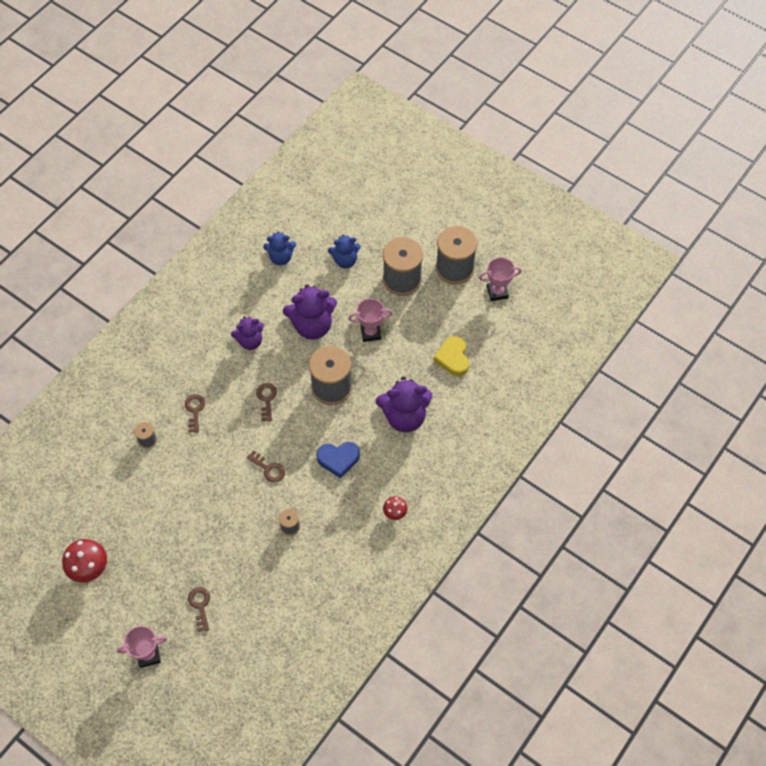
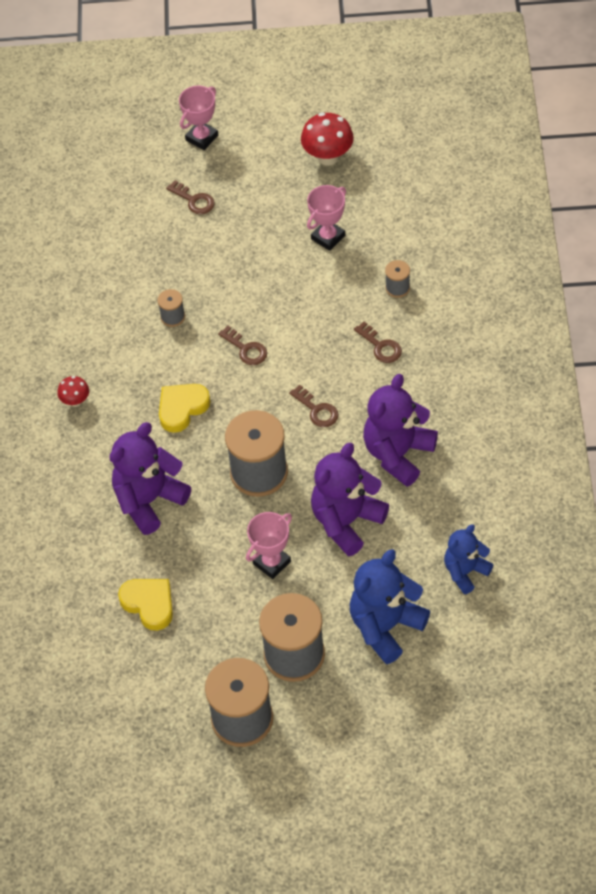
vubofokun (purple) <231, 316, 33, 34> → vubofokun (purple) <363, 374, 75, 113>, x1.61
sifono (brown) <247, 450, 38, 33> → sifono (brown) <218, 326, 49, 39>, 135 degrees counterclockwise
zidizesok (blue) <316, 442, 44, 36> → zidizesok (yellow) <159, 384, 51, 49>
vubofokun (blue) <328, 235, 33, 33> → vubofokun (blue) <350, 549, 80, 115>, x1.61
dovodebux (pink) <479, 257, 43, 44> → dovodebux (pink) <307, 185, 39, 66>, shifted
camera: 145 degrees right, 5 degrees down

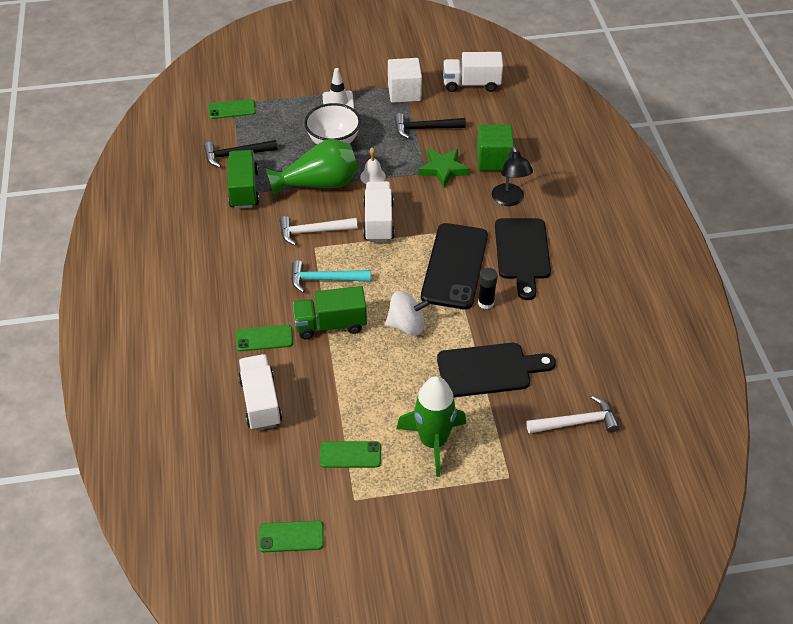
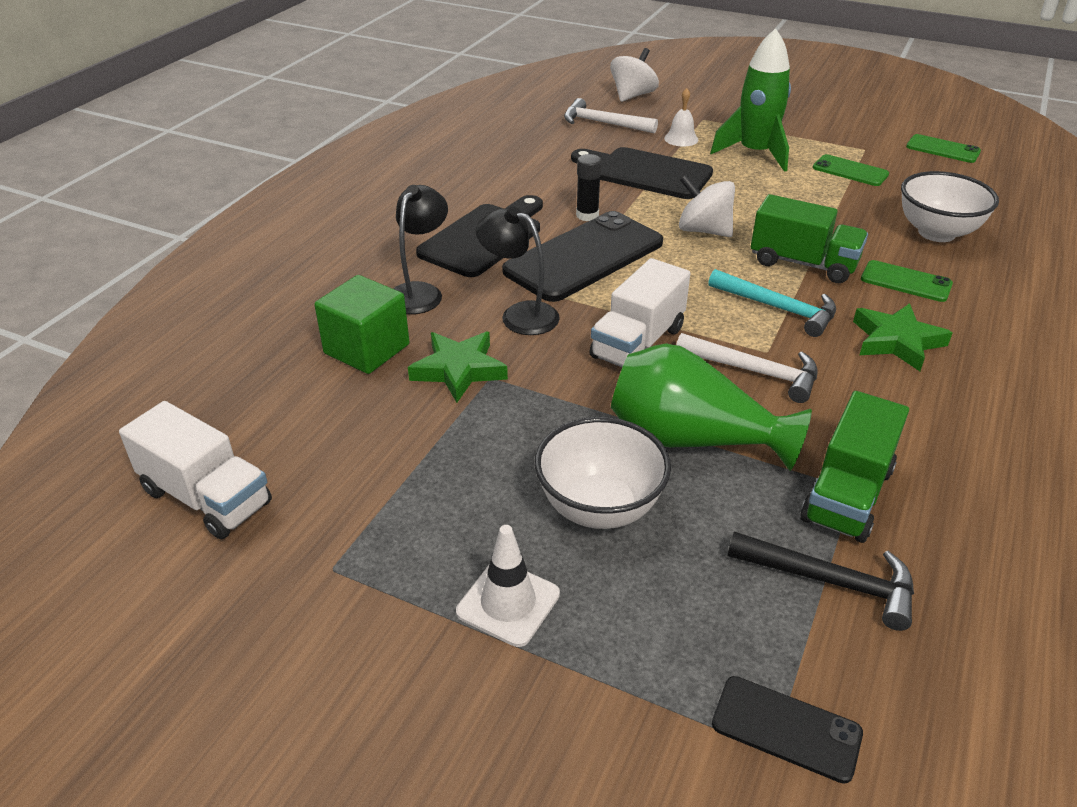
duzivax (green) <208, 99, 48, 20> → duzivax (black) <712, 676, 151, 108>
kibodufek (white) <238, 354, 44, 77> → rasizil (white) <901, 171, 98, 71>
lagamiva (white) <360, 147, 26, 37> → lagamiva (white) <664, 88, 35, 59>, shifted
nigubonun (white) <388, 58, 34, 45> → -
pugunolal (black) <394, 113, 72, 26> → -
- → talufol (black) <476, 206, 84, 129>
- → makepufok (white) <610, 48, 49, 54>
- → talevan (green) <853, 303, 99, 68>
camera: 145 degrees left, 10 degrees down

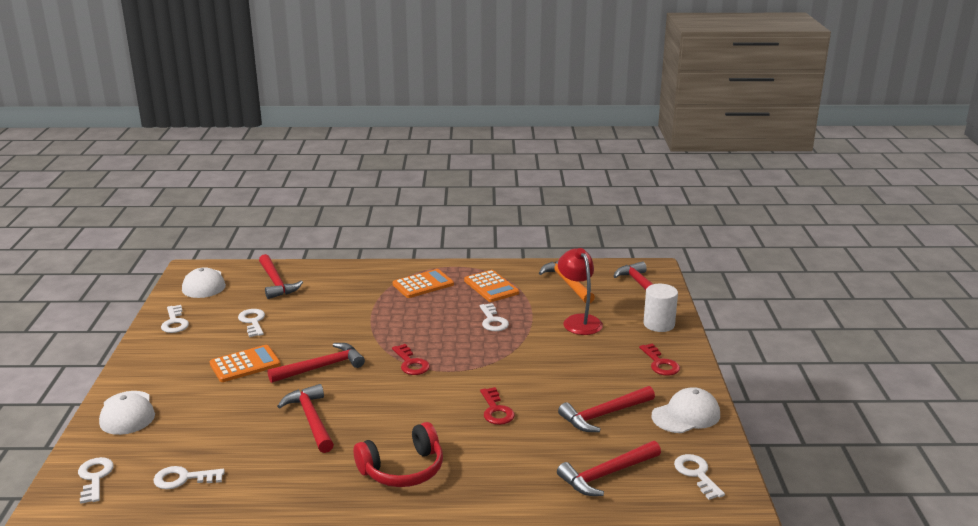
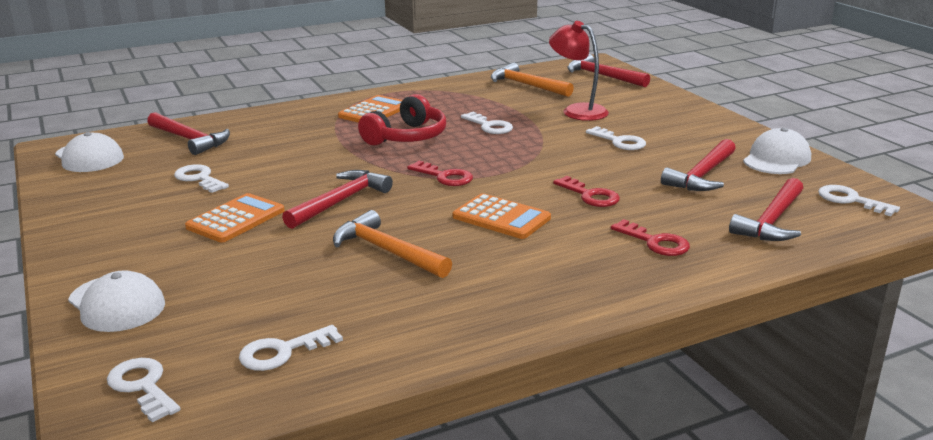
sifono (white) <161, 305, 28, 28> → sifono (white) <586, 126, 60, 24>, shifted
pugunolal (red) <277, 384, 57, 69> → pugunolal (orange) <333, 210, 119, 68>
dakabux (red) <354, 422, 89, 65> → dakabux (red) <358, 94, 88, 51>, shifted
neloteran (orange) <464, 270, 55, 32> → neloteran (orange) <453, 193, 98, 46>, shifted
sifono (red) <639, 343, 41, 33> → sifono (red) <611, 219, 79, 37>, shifted
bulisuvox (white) <643, 284, 35, 48> → -
camera: 25 degrees left, 0 degrees up

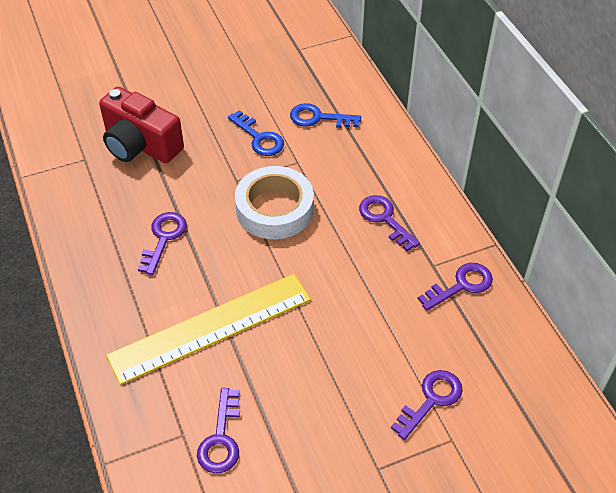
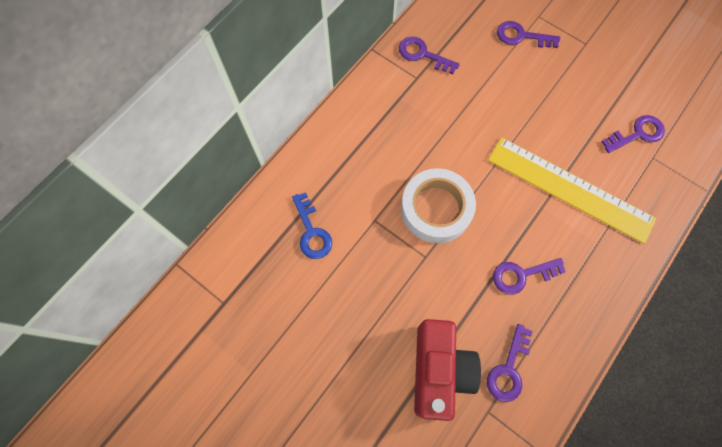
sifono (blue) <228, 110, 56, 46> → -
sifono (purple) <359, 195, 61, 56> → sifono (purple) <487, 324, 46, 78>, shifted
camera: 120 degrees left, 20 degrees up

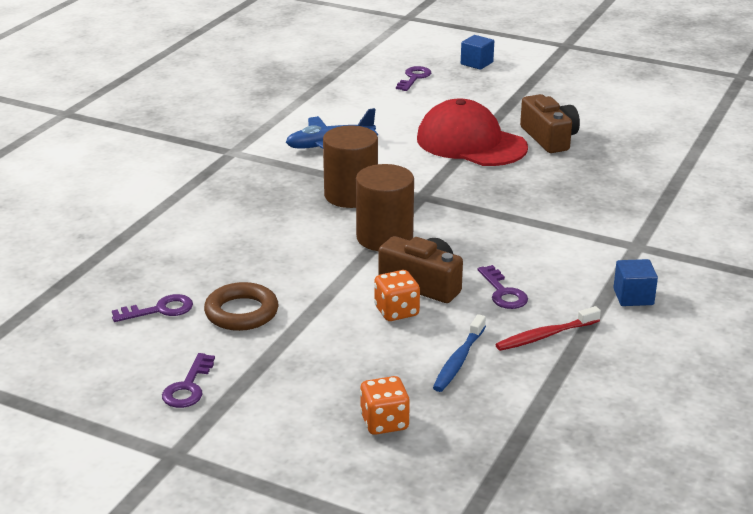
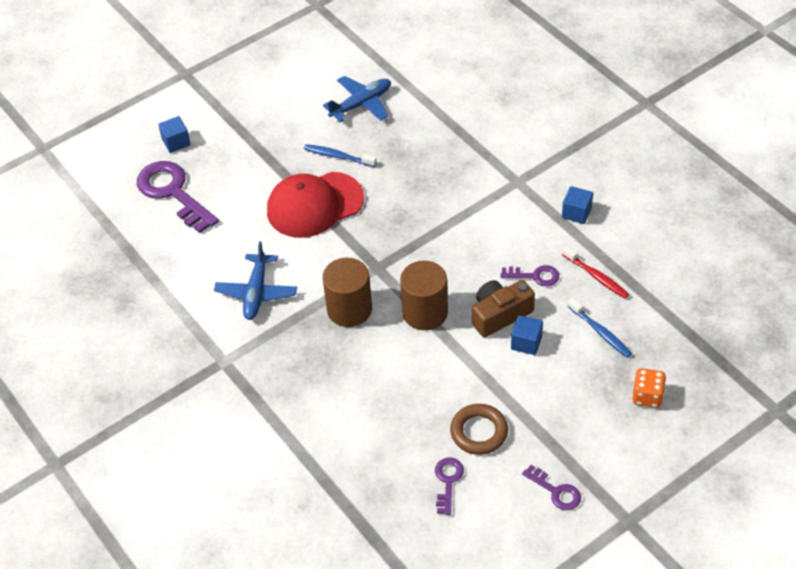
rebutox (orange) <374, 270, 46, 51> → nigubonun (blue) <511, 315, 32, 40>
sifono (purple) <396, 66, 35, 25> → sifono (purple) <137, 161, 82, 72>, x1.99
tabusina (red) <495, 306, 106, 45> → tabusina (red) <562, 246, 67, 53>, 45 degrees counterclockwise
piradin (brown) <520, 94, 60, 59> → tabusina (blue) <304, 144, 73, 23>
- → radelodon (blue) <323, 76, 68, 46>
camera: 60 degrees left, 20 degrees up

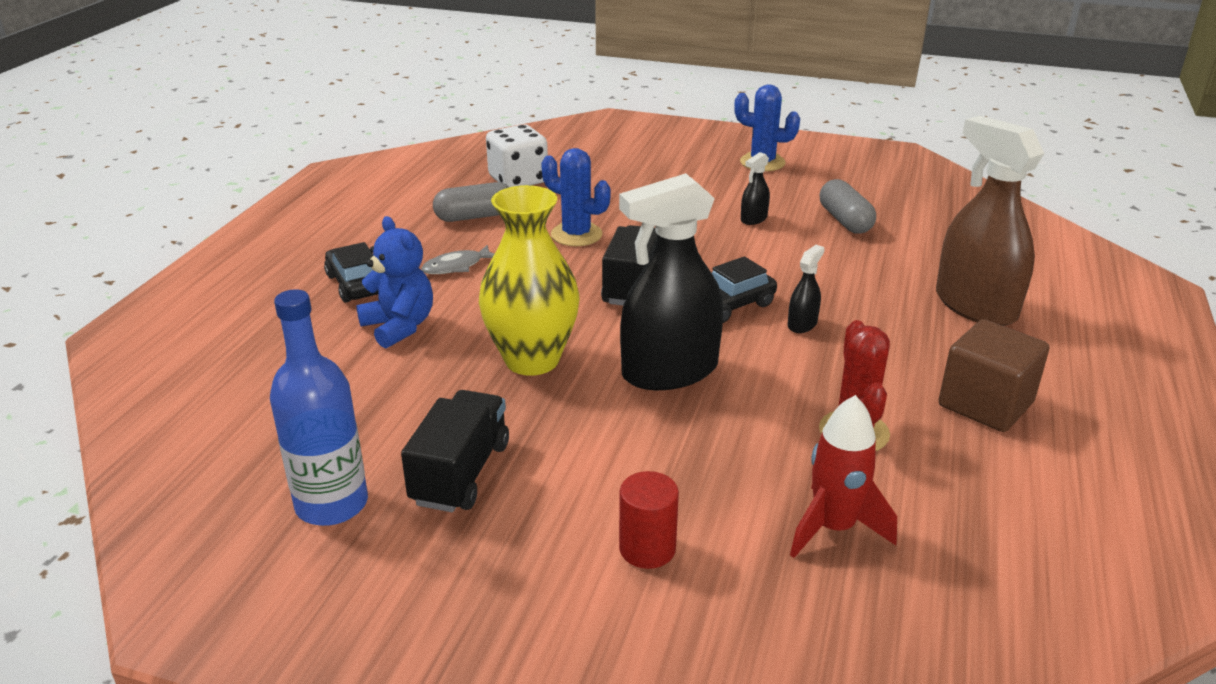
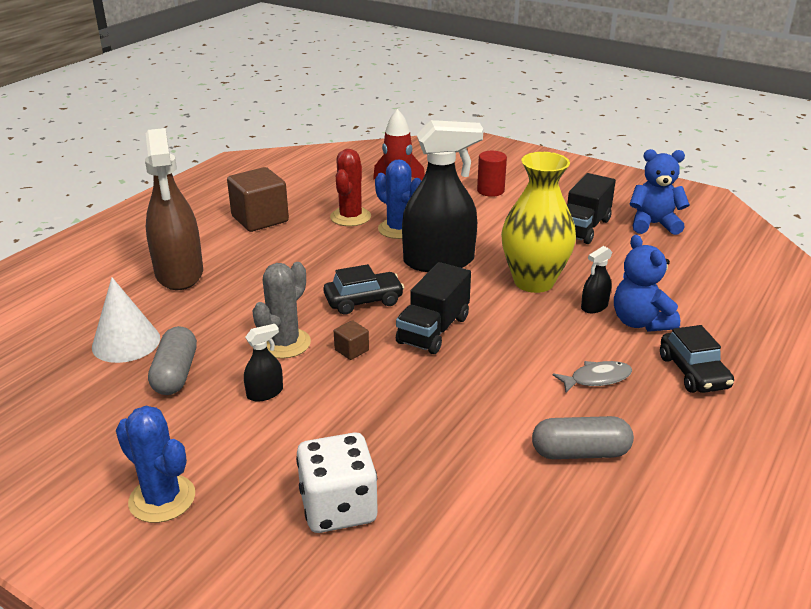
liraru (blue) <270, 289, 98, 237> → vubofokun (blue) <629, 149, 61, 86>
rebutox (white) <486, 124, 62, 63> → rebutox (white) <296, 433, 82, 100>, shifted
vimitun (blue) <541, 148, 70, 98> → vimitun (blue) <375, 159, 46, 80>, shifted
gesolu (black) <788, 245, 37, 88> → gesolu (black) <581, 246, 31, 67>, shifted
- → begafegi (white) <92, 277, 68, 86>
- → vimitun (grey) <252, 262, 59, 97>
- → nigubonun (brown) <334, 320, 35, 40>
camera: 165 degrees left, 0 degrees up

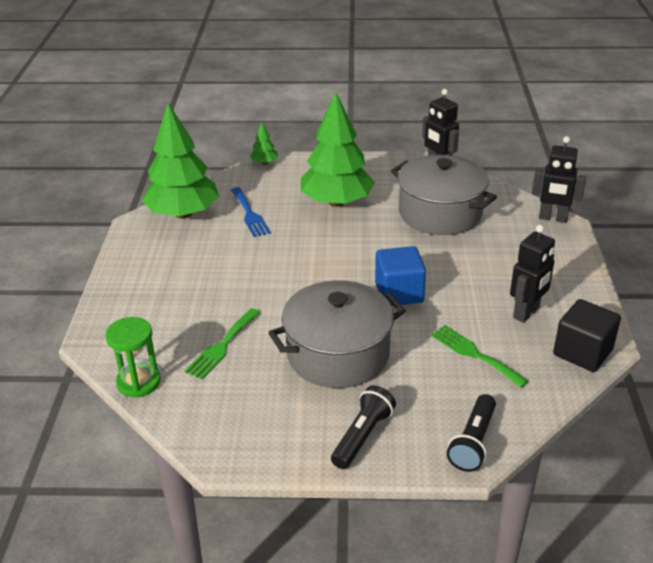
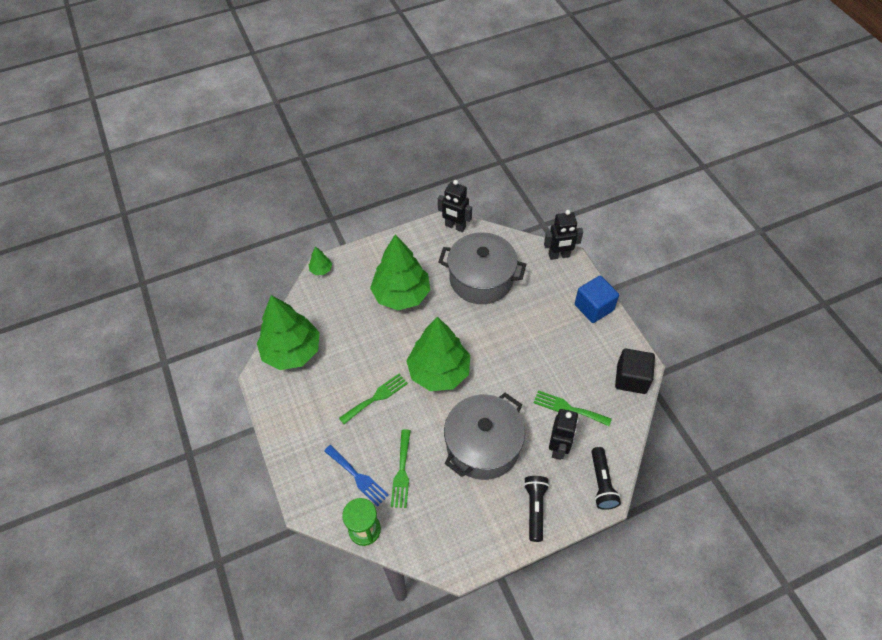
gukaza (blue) <231, 187, 40, 50> → gukaza (blue) <324, 445, 65, 61>, shifted
nigubonun (blue) <375, 246, 51, 60> → nigubonun (blue) <575, 276, 44, 47>, shifted
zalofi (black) <510, 225, 45, 98> → zalofi (black) <549, 409, 29, 51>, shifted
- → gukaza (green) <339, 374, 69, 50>
- → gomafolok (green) <406, 317, 64, 74>
camera: 25 degrees left, 20 degrees up

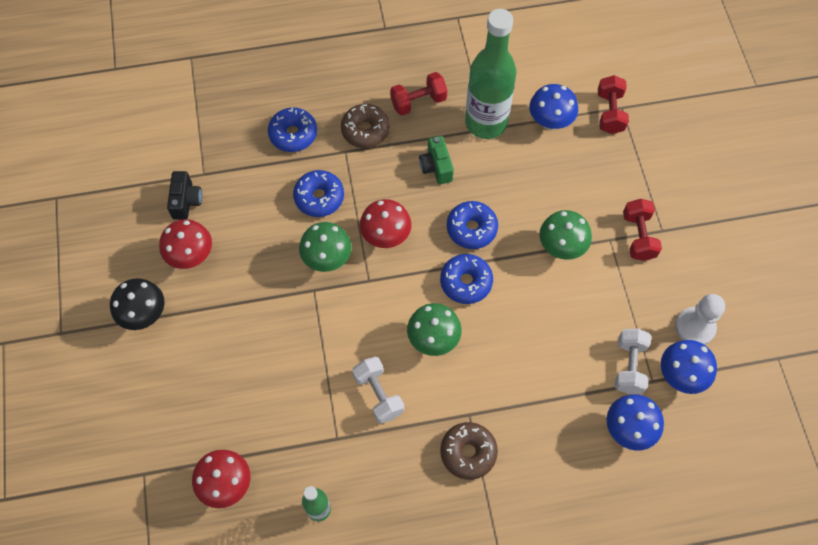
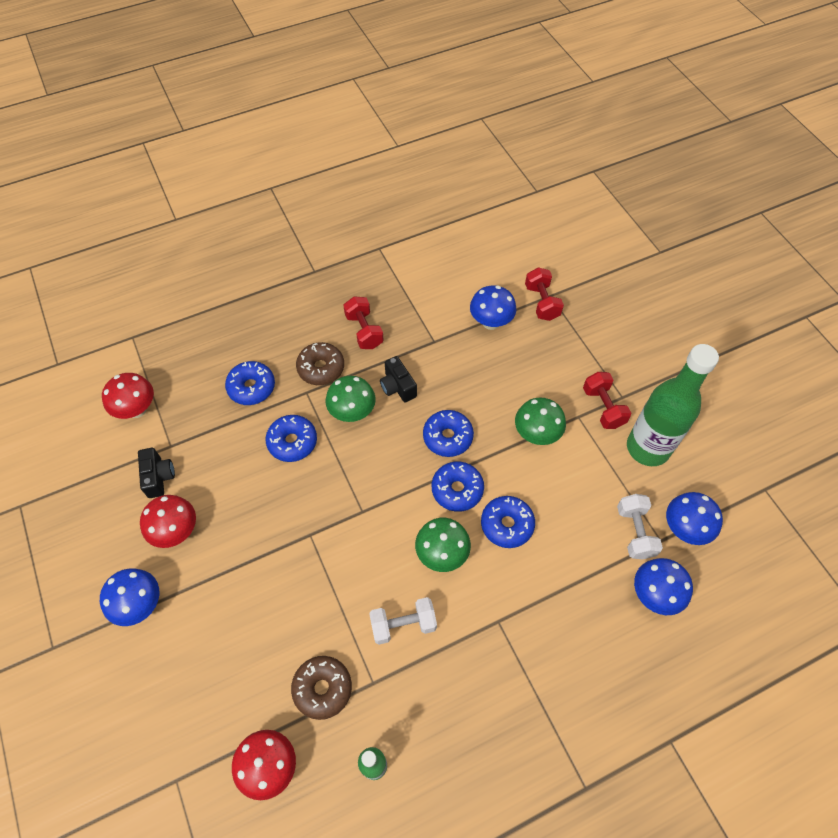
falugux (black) <110, 278, 55, 52> → falugux (blue) <100, 568, 59, 58>
falugux (green) <299, 222, 53, 50> → falugux (green) <325, 376, 51, 46>, shifted
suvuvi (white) <352, 357, 52, 67> → suvuvi (white) <369, 597, 68, 48>, 60 degrees counterclockwise
falugux (red) <360, 199, 51, 49> → falugux (red) <102, 373, 52, 46>, shifted
suvuvi (red) <390, 72, 57, 43> → suvuvi (red) <343, 297, 41, 52>, 75 degrees counterclockwise
piradin (green) <419, 136, 35, 48> → piradin (black) <380, 356, 37, 46>
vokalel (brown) <440, 422, 58, 58> → vokalel (brown) <291, 656, 61, 64>, shifted
liraru (green) <465, 9, 52, 130> → liraru (green) <627, 344, 92, 122>, shifted
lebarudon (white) <675, 294, 50, 51> → -
- → vokalel (blue) <481, 496, 54, 52>
camera: 15 degrees left, 5 degrees down

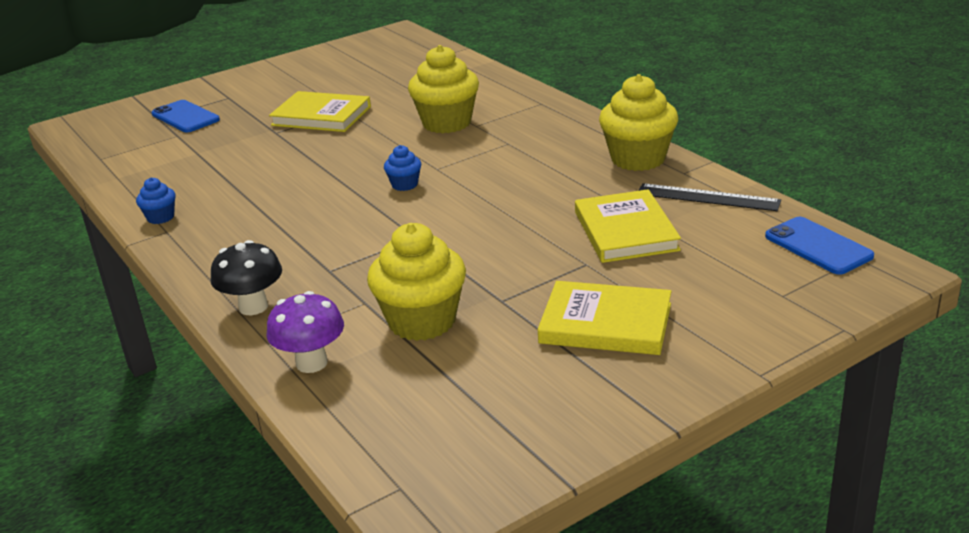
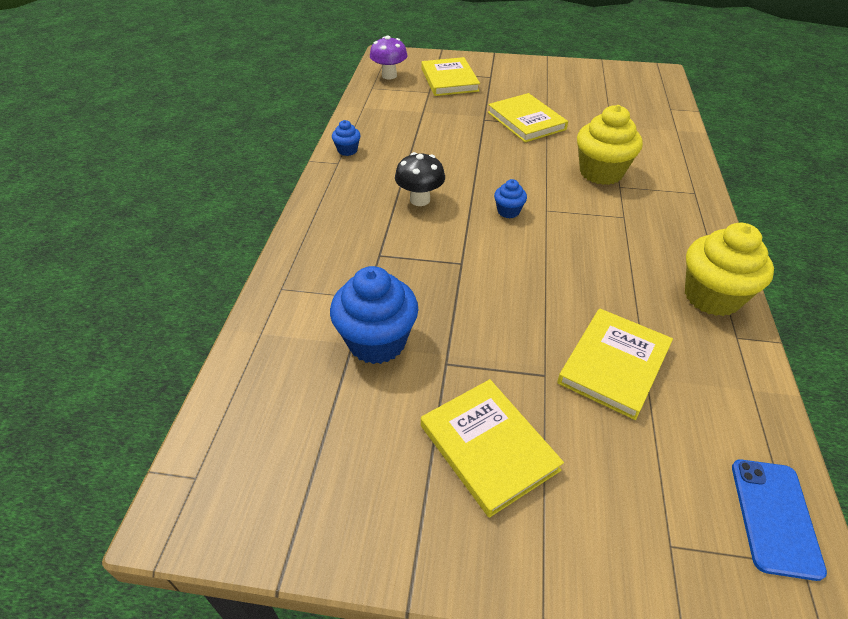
duzivax (blue) <151, 100, 69, 32> → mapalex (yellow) <422, 57, 58, 39>
falugux (black) <211, 240, 71, 75> → falugux (black) <395, 152, 50, 54>, shifted
falugux (purple) <267, 291, 77, 82> → falugux (purple) <370, 36, 37, 43>, shifted
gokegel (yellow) <367, 223, 99, 118> → gokegel (blue) <330, 266, 88, 98>
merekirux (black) <638, 183, 143, 28> → -
camera: 40 degrees right, 15 degrees up

